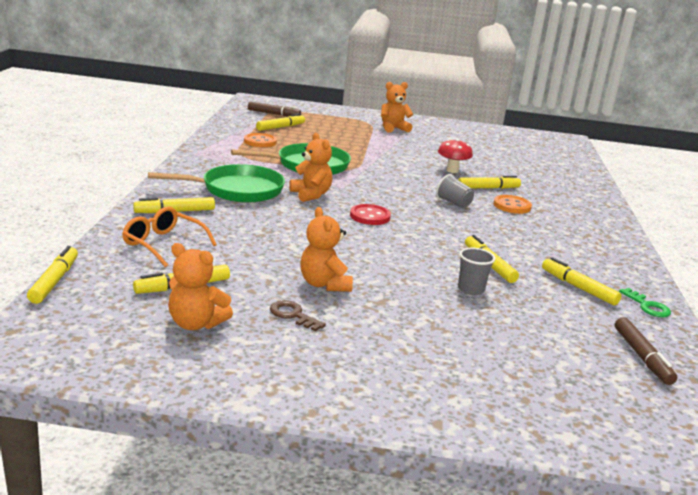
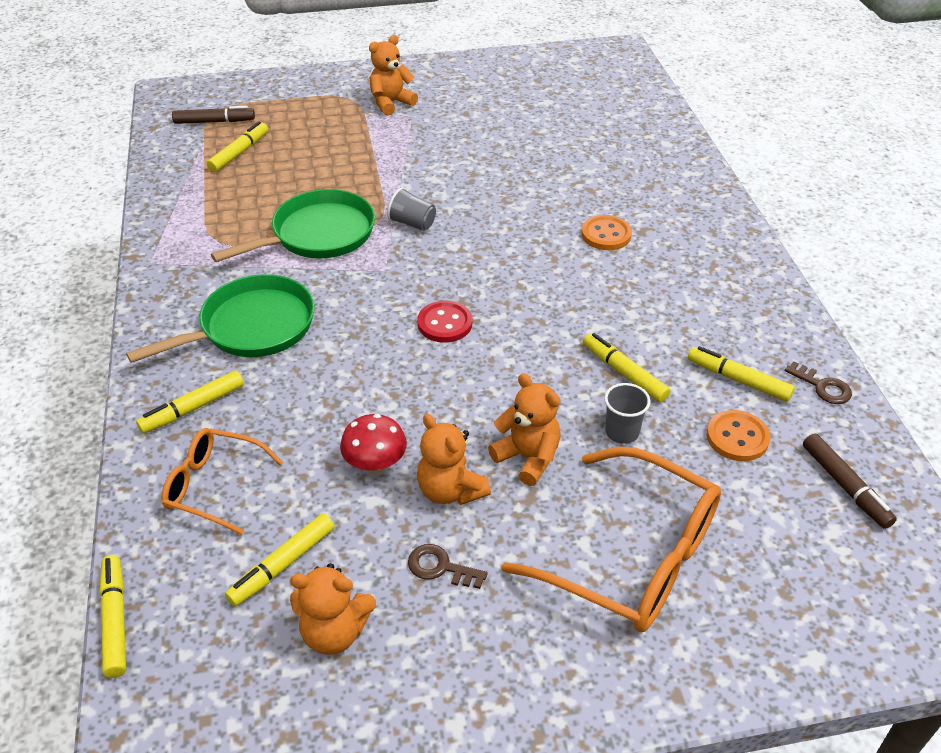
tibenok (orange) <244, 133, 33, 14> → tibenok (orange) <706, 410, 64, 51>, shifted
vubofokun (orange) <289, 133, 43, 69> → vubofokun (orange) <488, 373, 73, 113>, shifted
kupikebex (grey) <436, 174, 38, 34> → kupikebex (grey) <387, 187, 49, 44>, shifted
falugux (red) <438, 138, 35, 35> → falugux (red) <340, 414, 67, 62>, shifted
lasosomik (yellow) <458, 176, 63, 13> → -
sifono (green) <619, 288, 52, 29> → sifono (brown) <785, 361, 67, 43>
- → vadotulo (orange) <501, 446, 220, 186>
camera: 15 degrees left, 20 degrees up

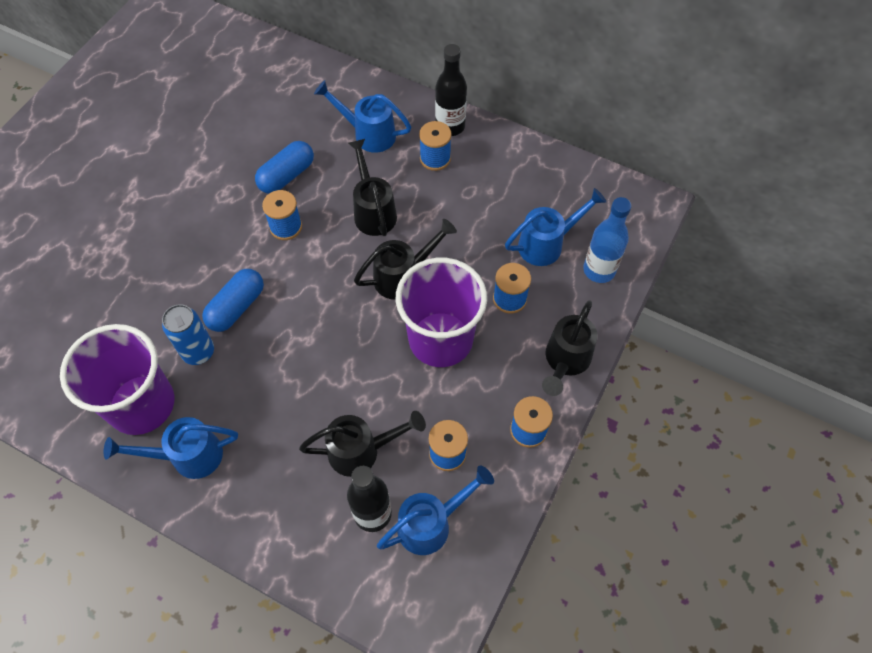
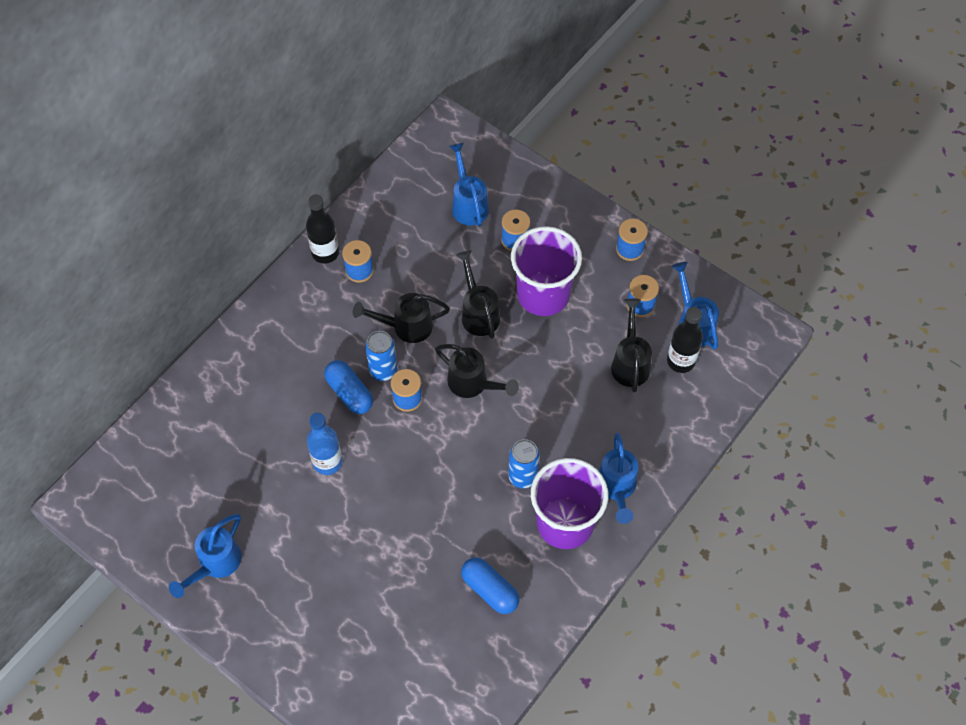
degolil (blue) <202, 269, 62, 63> → degolil (blue) <461, 558, 58, 56>, shifted
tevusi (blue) <314, 80, 97, 73> → tevusi (blue) <169, 514, 73, 84>, shifted
tevusi (black) <542, 300, 55, 96> → tevusi (black) <435, 344, 84, 54>, shifted
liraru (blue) <583, 197, 48, 86> → liraru (blue) <307, 413, 36, 62>, shifted
- → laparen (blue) <365, 331, 32, 50>
camera: 80 degrees left, 0 degrees up

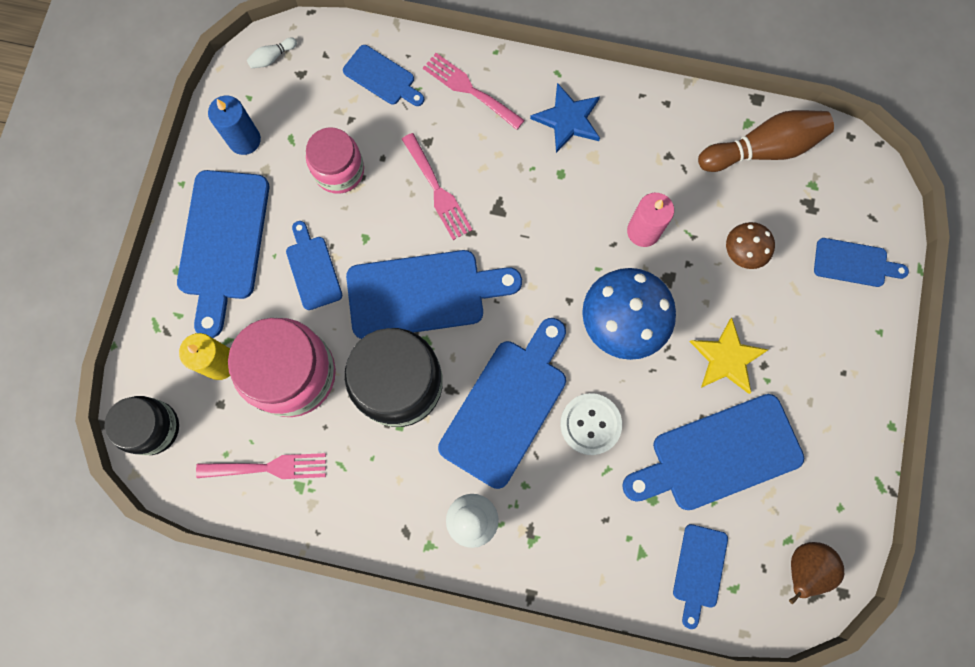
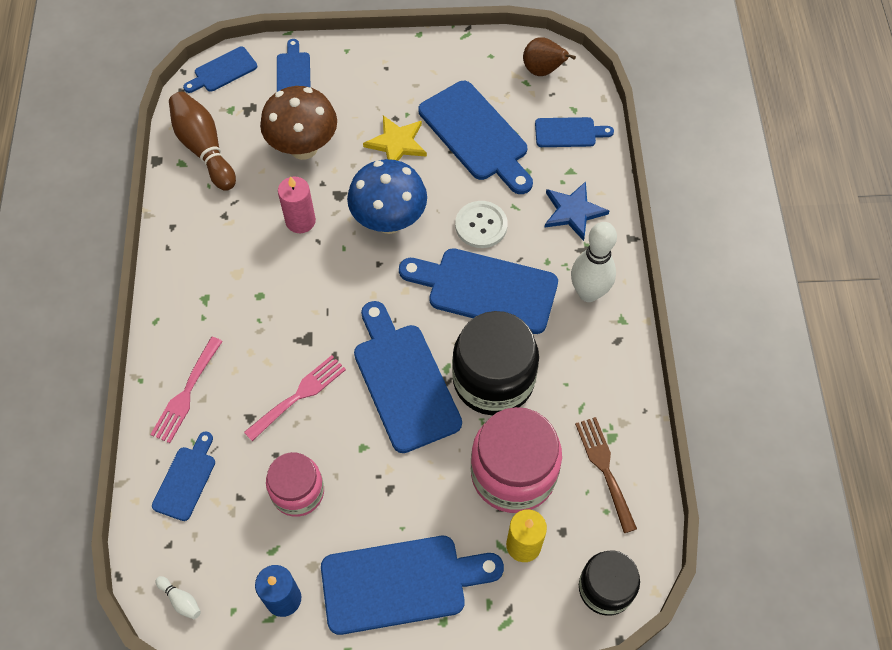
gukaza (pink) <196, 453, 130, 26> → gukaza (brown) <575, 417, 62, 116>
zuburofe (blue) <286, 221, 56, 89> → zuburofe (blue) <183, 47, 74, 46>, shifted
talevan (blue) <530, 83, 70, 70> → talevan (blue) <544, 181, 65, 60>, shifted
falugux (brown) <726, 222, 49, 47> → falugux (brown) <260, 86, 77, 74>, x1.85
camera: 105 degrees left, 15 degrees down

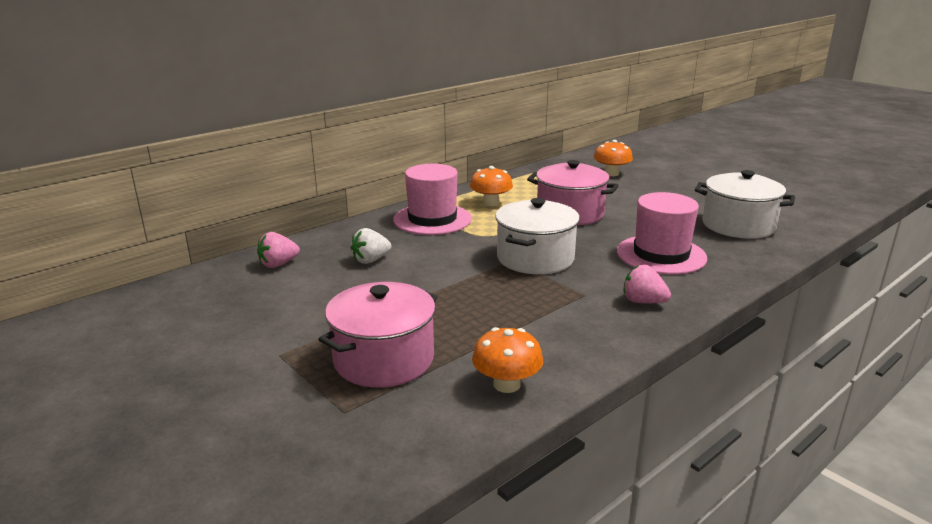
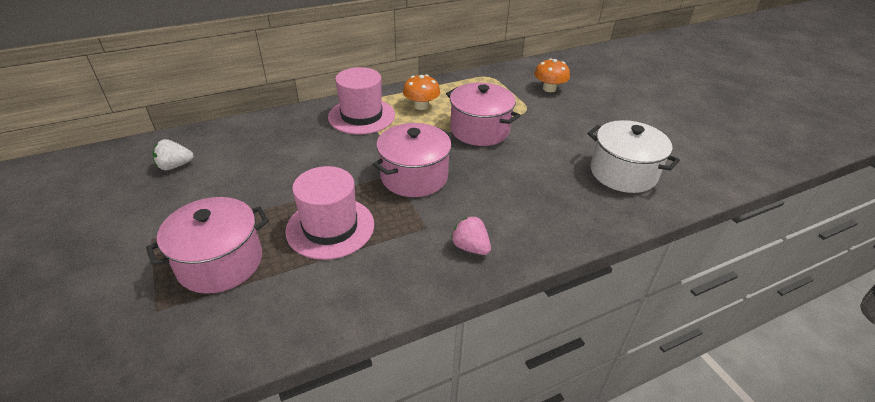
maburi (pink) <257, 232, 43, 36> → -
maburi (white) <351, 228, 40, 36> → maburi (white) <152, 139, 42, 31>, shifted
falugux (orange) <472, 327, 71, 66> → -
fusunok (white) <495, 198, 85, 76> → fusunok (pink) <373, 123, 79, 74>
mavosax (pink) <617, 192, 90, 83> → mavosax (pink) <285, 166, 89, 94>, shifted
camera: 15 degrees right, 15 degrees up

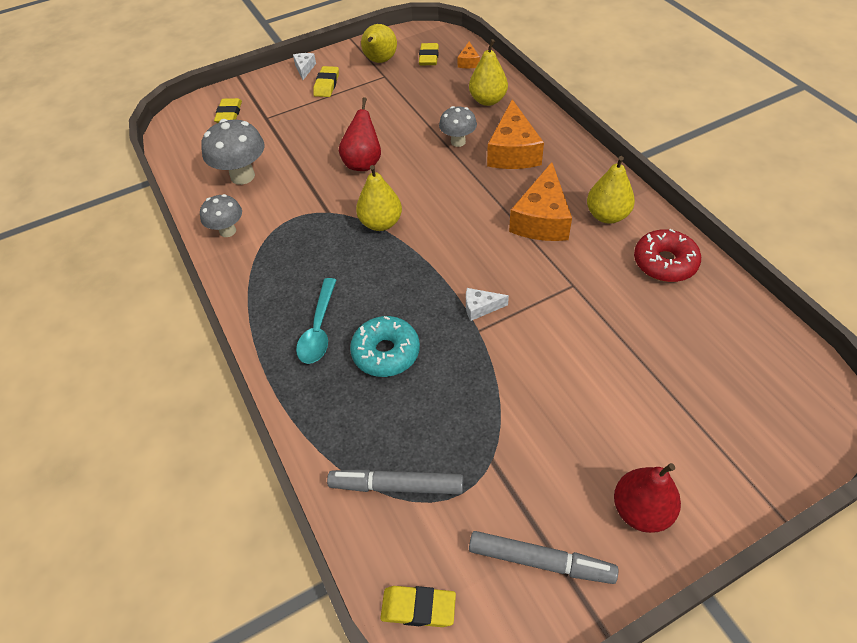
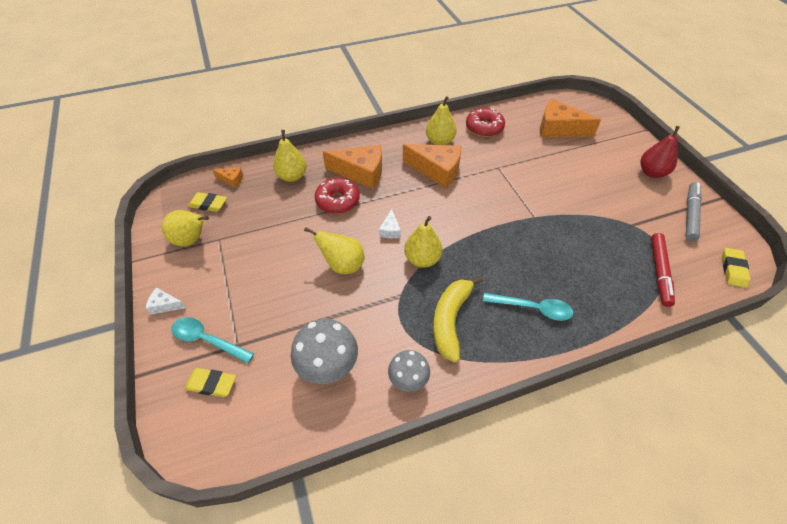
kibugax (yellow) <313, 66, 26, 31> → -
lasosomik (grey) <327, 469, 136, 25> → lasosomik (red) <651, 233, 24, 74>
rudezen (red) <339, 97, 42, 74> → rudezen (yellow) <304, 227, 60, 47>
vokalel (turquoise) <350, 316, 70, 61> → -
falugux (grey) <439, 106, 38, 41> → vokalel (red) <315, 178, 45, 36>
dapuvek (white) <466, 288, 43, 33> → dapuvek (white) <379, 209, 22, 29>, shifted
- → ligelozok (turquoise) <171, 317, 83, 47>
- → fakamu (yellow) <433, 276, 50, 86>
- → dapuvek (orange) <540, 99, 61, 38>
camera: 85 degrees left, 0 degrees up

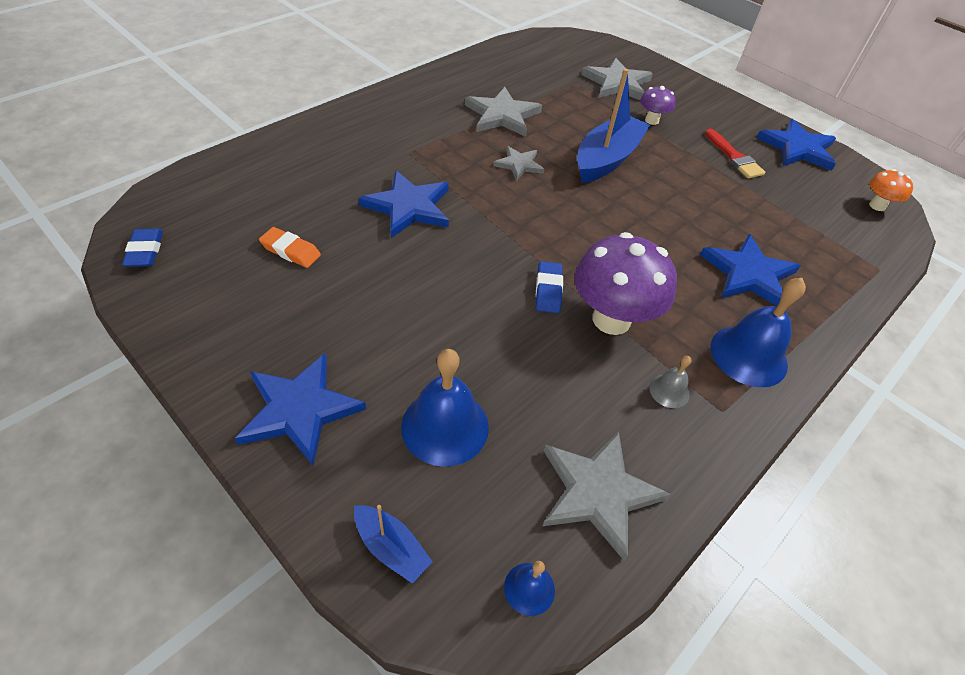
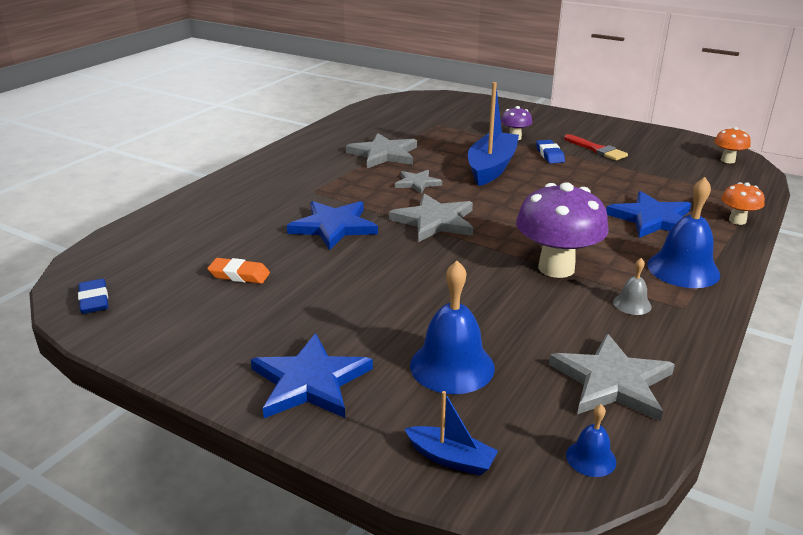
kibugax (blue) <536, 261, 27, 52> → kibugax (blue) <536, 140, 29, 23>, shifted
talevan (grey) <581, 58, 72, 42> → talevan (grey) <389, 193, 84, 49>, shifted
talevan (blue) <757, 119, 79, 52> → -
- → falugux (orange) <722, 182, 43, 43>
camera: 10 degrees left, 20 degrees down

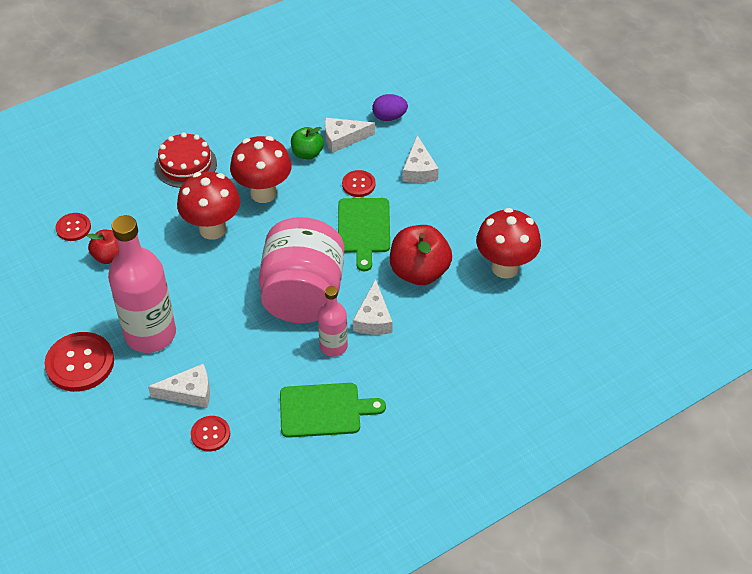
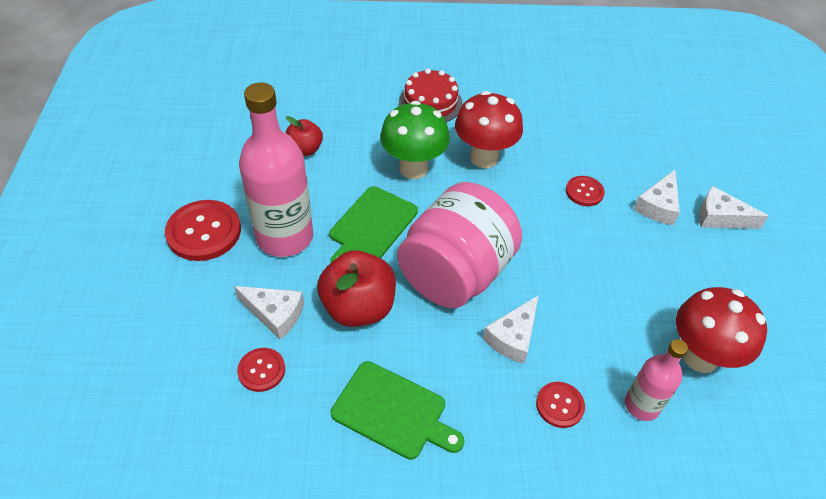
tibenok (red) <55, 213, 36, 28> → tibenok (red) <536, 382, 49, 46>, shifted
falugux (red) <177, 172, 63, 68> → falugux (green) <380, 101, 70, 78>
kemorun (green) <291, 127, 33, 32> → -
liraru (pink) <318, 286, 30, 71> → liraru (pink) <625, 339, 63, 82>, shifted
dapuvek (white) <325, 118, 50, 35> → dapuvek (white) <699, 186, 70, 43>, shifted
zuburofe (green) <338, 198, 52, 73> → zuburofe (green) <329, 186, 89, 76>, shifted
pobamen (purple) <372, 94, 36, 27> → -
kemorun (red) <390, 225, 62, 60> → kemorun (red) <317, 250, 79, 77>, shifted
camera: 30 degrees right, 0 degrees up

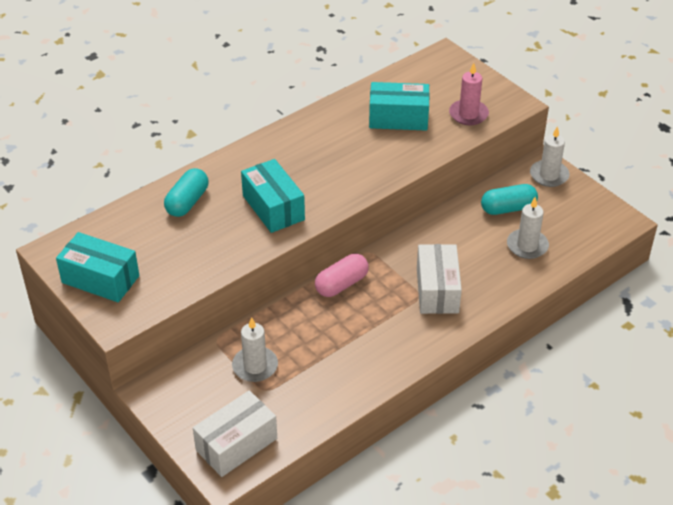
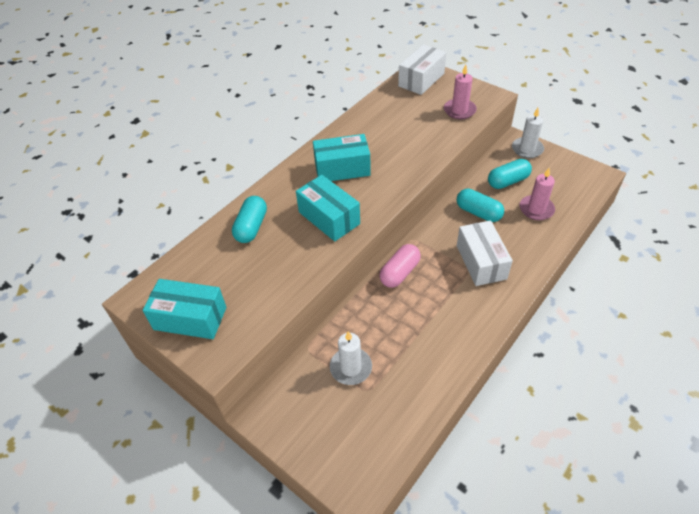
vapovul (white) <193, 390, 84, 87> → vapovul (white) <398, 44, 48, 51>, shifted
vapovul (turquoise) <369, 82, 61, 49> → vapovul (turquoise) <313, 134, 58, 47>, shifted
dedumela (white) <507, 197, 42, 62> → dedumela (pink) <519, 168, 36, 52>
- → degolil (turquoise) <457, 188, 47, 34>
camera: 10 degrees left, 5 degrees up

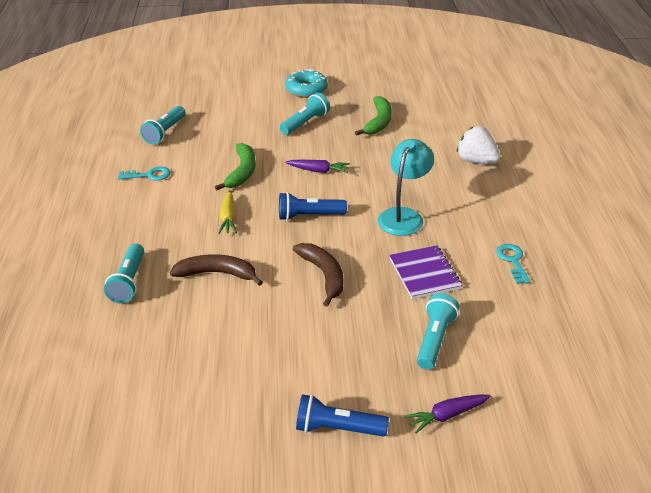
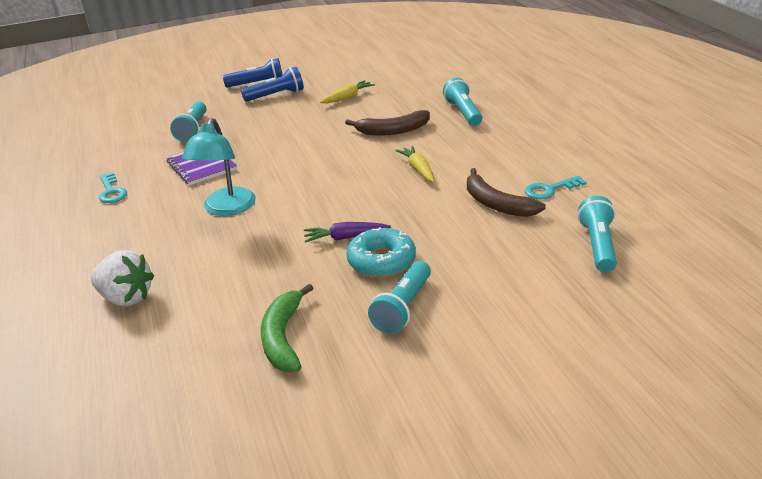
fakamu (green) <215, 143, 41, 48> → -
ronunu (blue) <279, 192, 68, 29> → ronunu (blue) <241, 67, 63, 35>, shifted
vokalel (turquoise) <285, 69, 43, 29> → vokalel (turquoise) <346, 227, 70, 50>, shifted
fakamu (brown) <293, 243, 50, 64> → fakamu (brown) <467, 168, 79, 49>, shifted
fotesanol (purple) <405, 394, 86, 40> → -
- → fotesanol (yellow) <320, 80, 55, 23>
camera: 165 degrees right, 5 degrees down

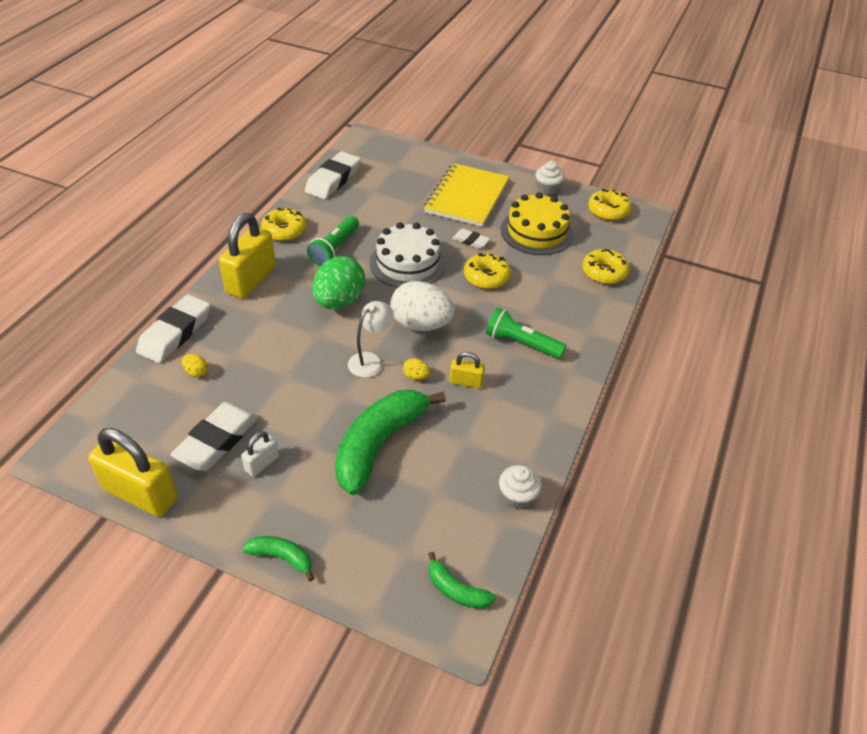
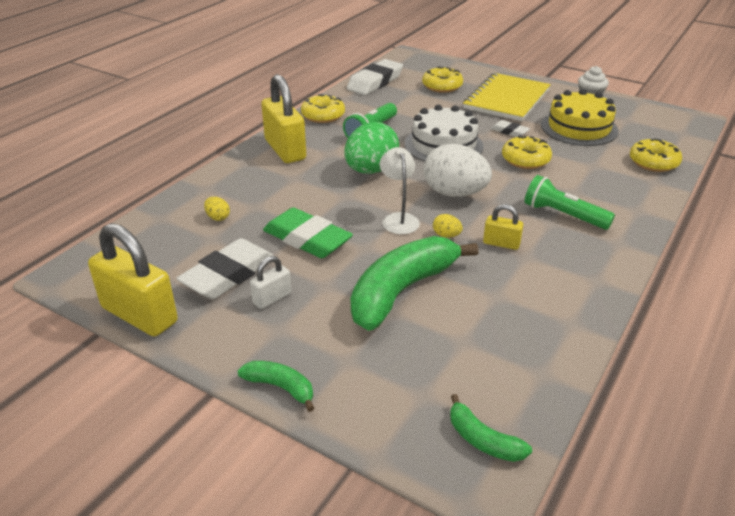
kibugax (white) <136, 294, 74, 69> → -
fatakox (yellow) <219, 213, 57, 86> → fatakox (yellow) <261, 74, 45, 89>, 60 degrees counterclockwise
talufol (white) <348, 301, 46, 77> → talufol (white) <380, 147, 40, 87>, 60 degrees counterclockwise
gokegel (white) <499, 465, 43, 44> → -
vokalel (yellow) <588, 189, 44, 32> → vokalel (yellow) <422, 66, 41, 27>, shifted
- → kibugax (green) <263, 207, 90, 51>
camera: 10 degrees right, 10 degrees down

